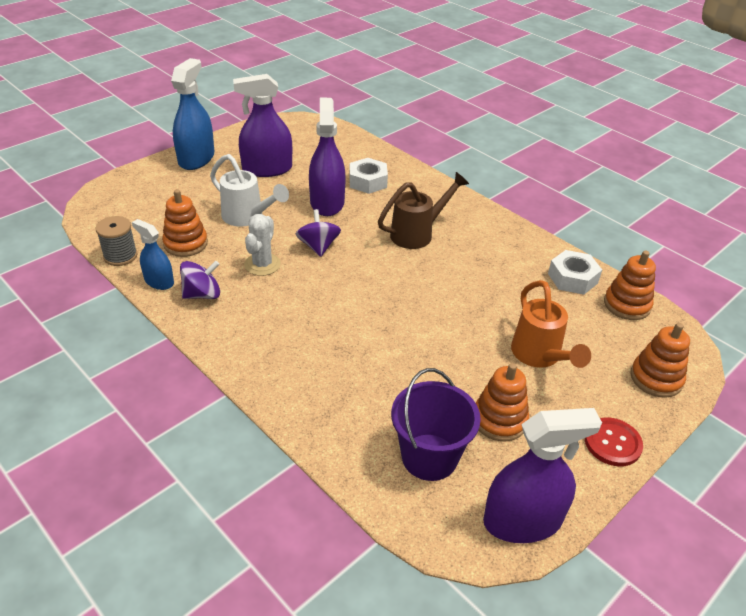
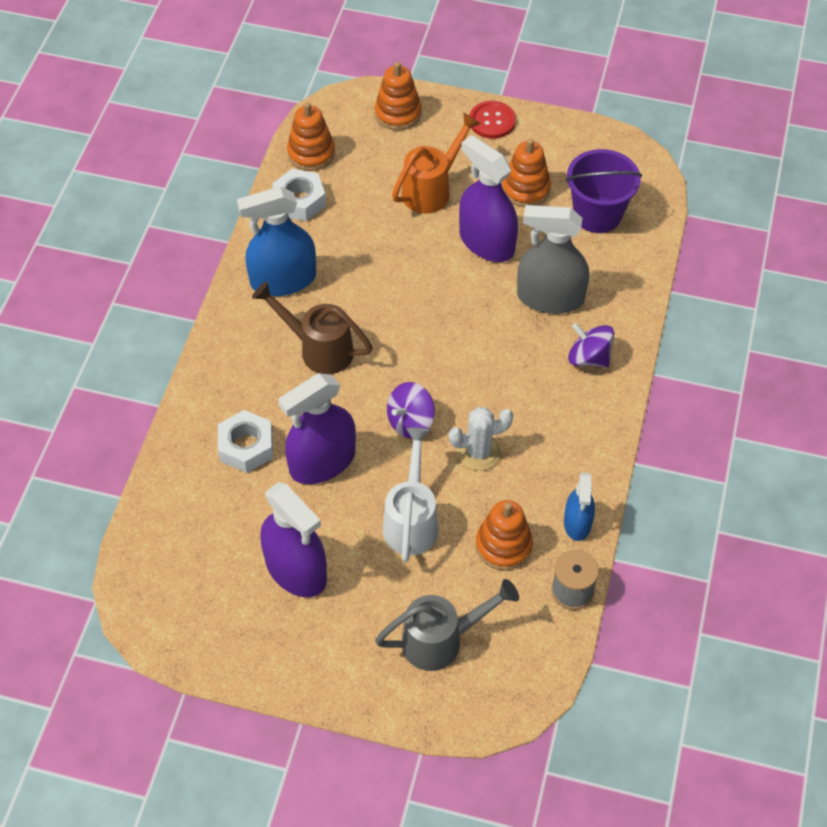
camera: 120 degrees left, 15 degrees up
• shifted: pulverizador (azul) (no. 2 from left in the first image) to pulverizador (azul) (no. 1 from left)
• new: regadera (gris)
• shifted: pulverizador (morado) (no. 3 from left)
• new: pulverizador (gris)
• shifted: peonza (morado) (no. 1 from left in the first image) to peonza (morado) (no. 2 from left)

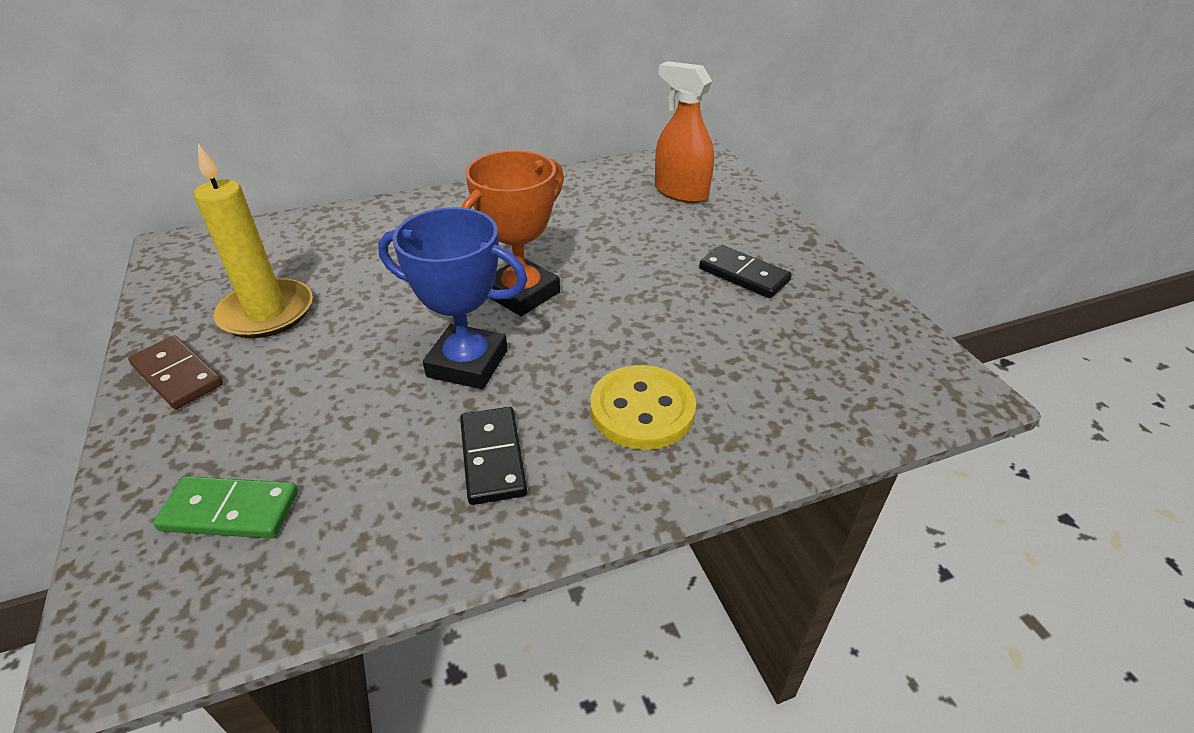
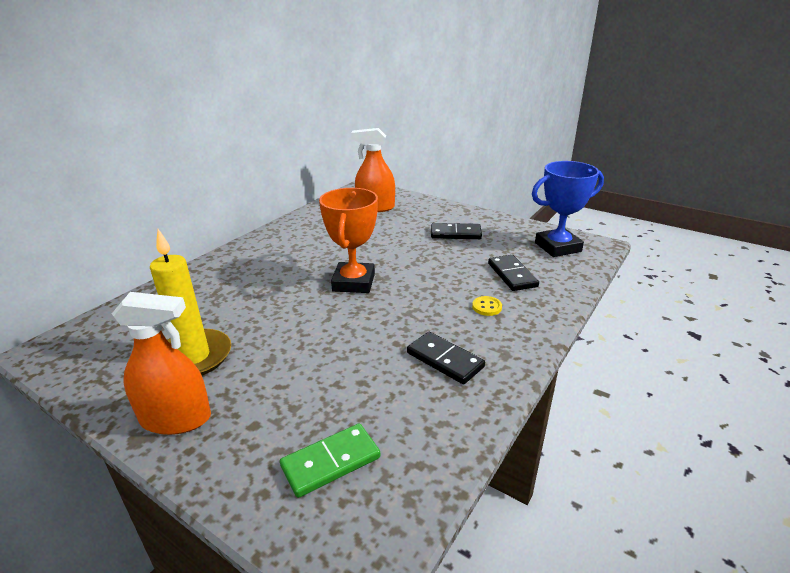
camera: 35 degrees left, 10 degrees down
• swapped: ficha de dominó (marrón) to pulverizador (naranja) (no. 1 from left)
• scaled: botón (amarillo) x0.46
• new: ficha de dominó (negro) (no. 3 from left)
• shifted: trofeo (azul)

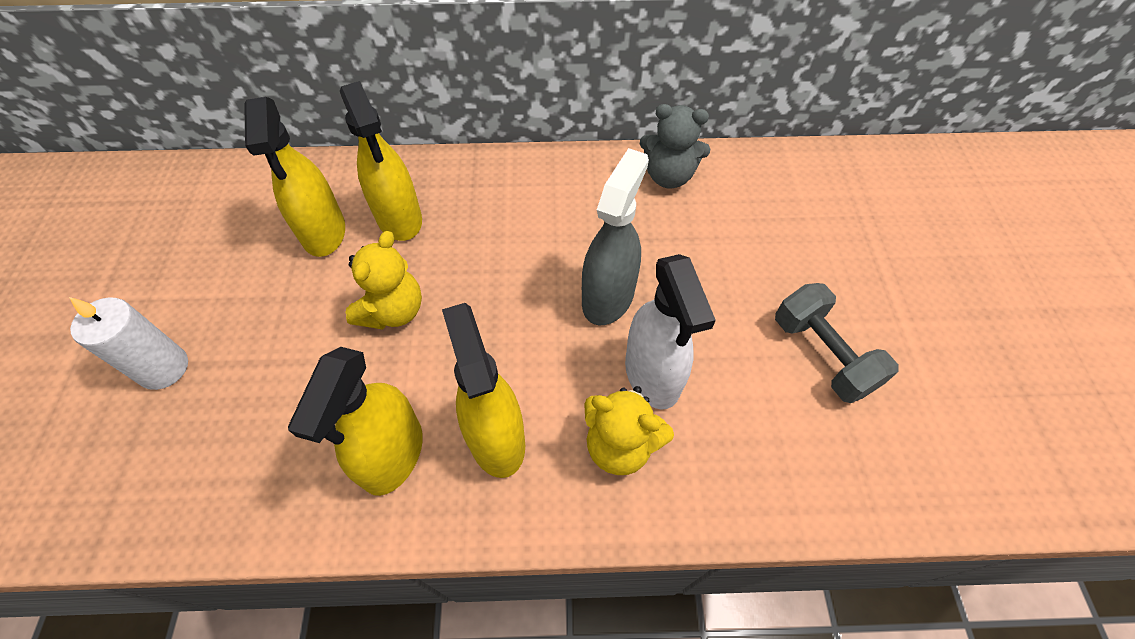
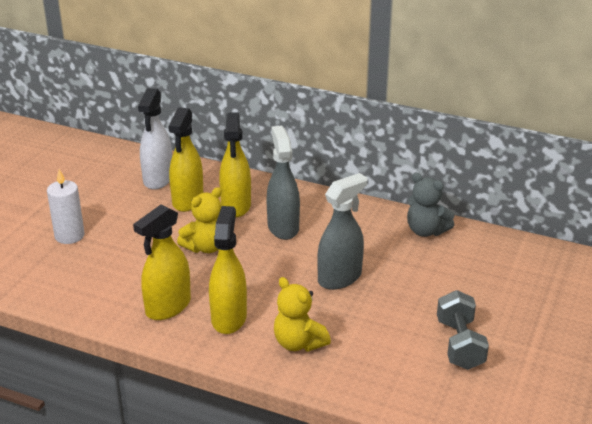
camera: 25 degrees right, 25 degrees down
• shifted: pulverizador (blanco)
• new: pulverizador (gris) (no. 1 from left)

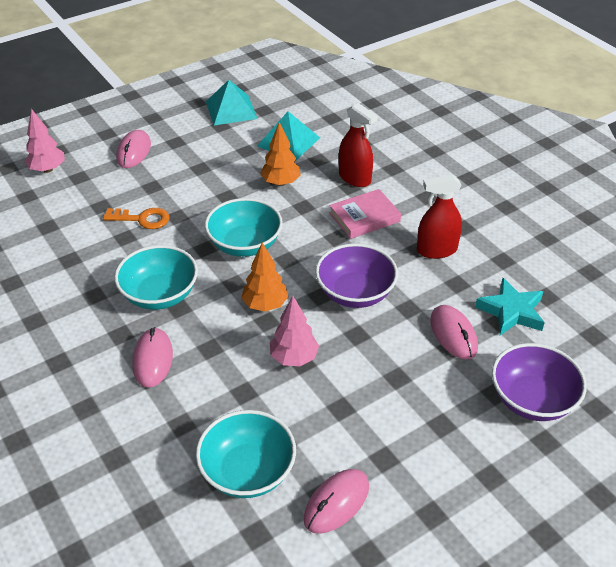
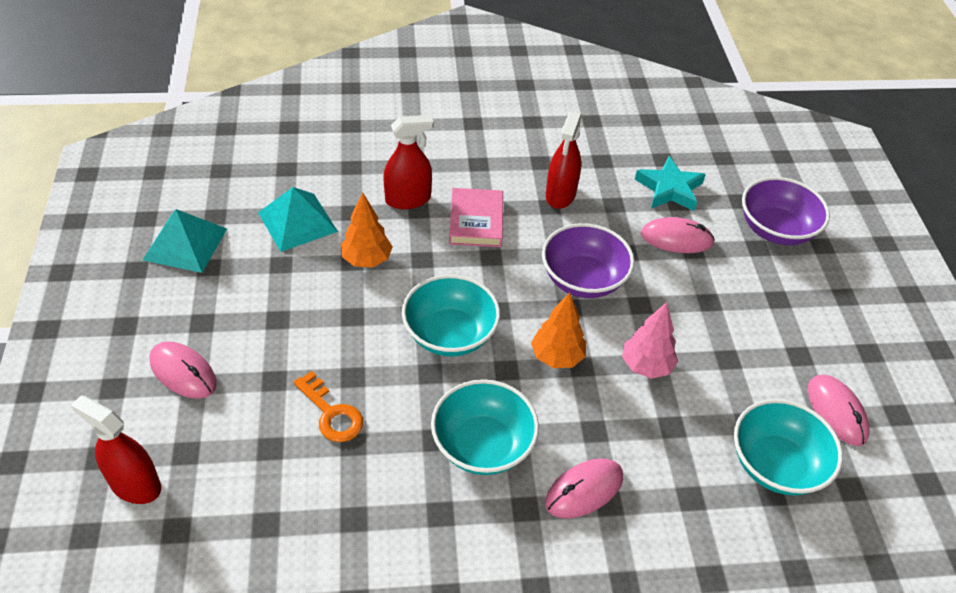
camera: 65 degrees left, 5 degrees up
• swapped: árbol (rosa) (no. 1 from left) to pulverizador (rojo) (no. 1 from left)
• rotated: llave (naranja) 105 degrees clockwise
• rotated: ratón (rosa) (no. 2 from left) 60 degrees counterclockwise

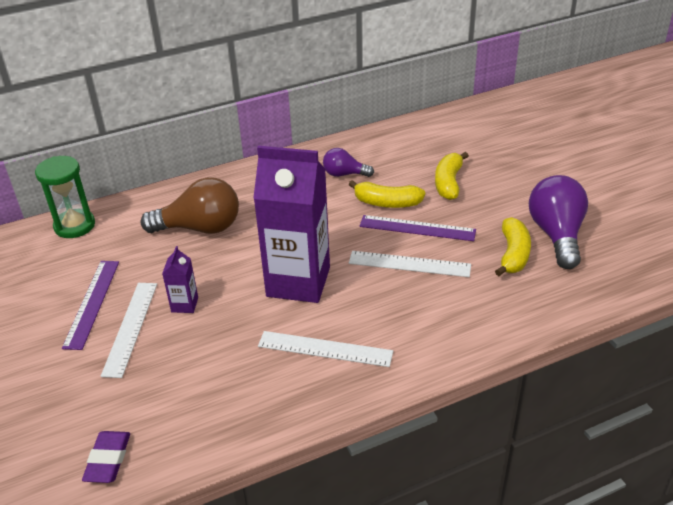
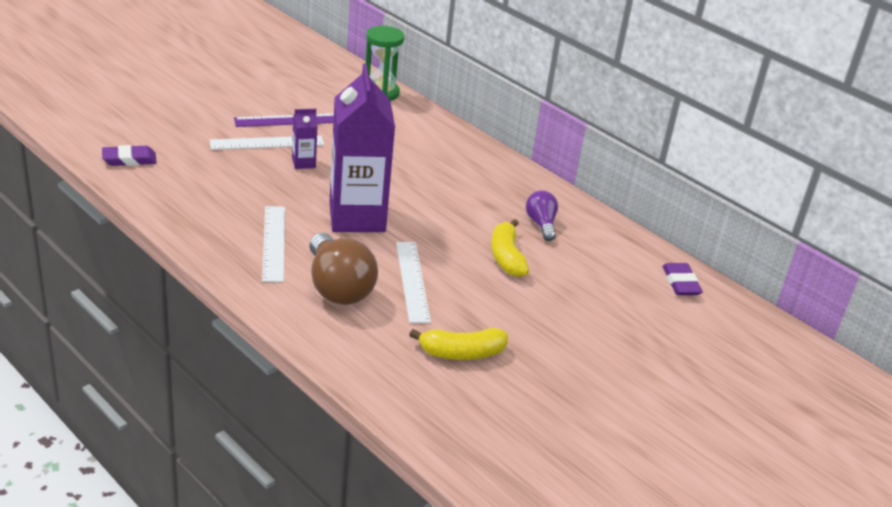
camera: 65 degrees right, 5 degrees down
• shifted: bombilla (marrón)
• new: goma de borrar (morado) (no. 2 from left)
• gone: regla (morado) (no. 2 from left)
• gone: plátano (amarillo) (no. 2 from left)
• gone: bombilla (morado) (no. 2 from left)

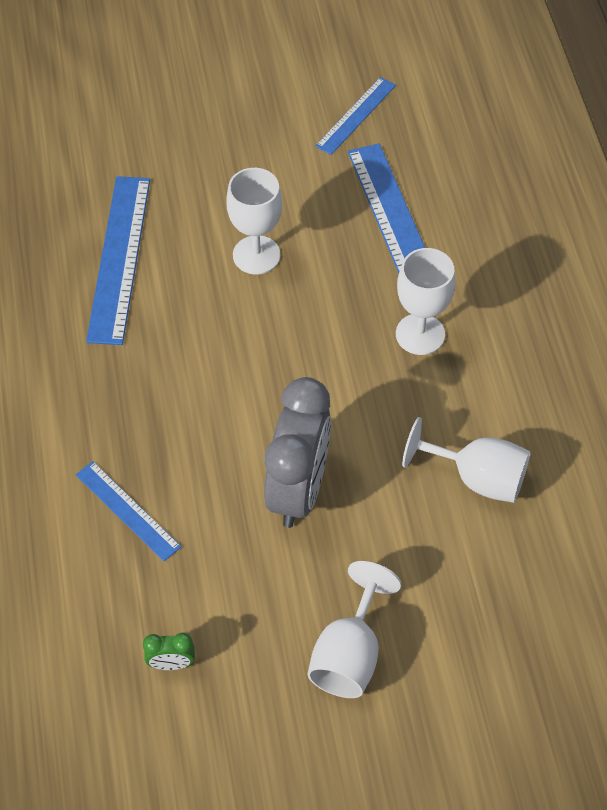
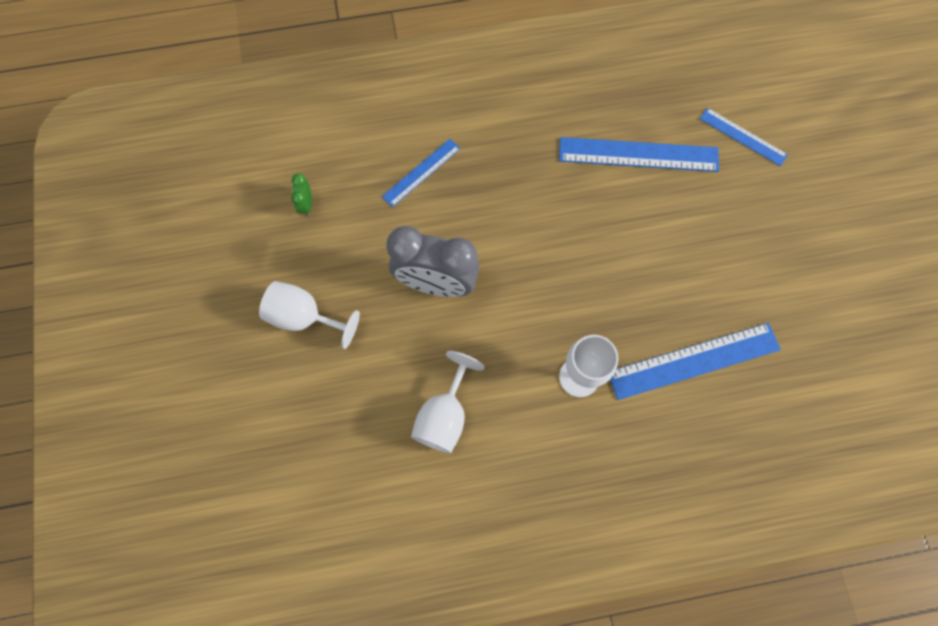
camera: 90 degrees right, 15 degrees up
• shifted: regla (azul) (no. 3 from left in the first image) to regla (azul) (no. 4 from left)
• gone: copa (blanco) (no. 1 from left)

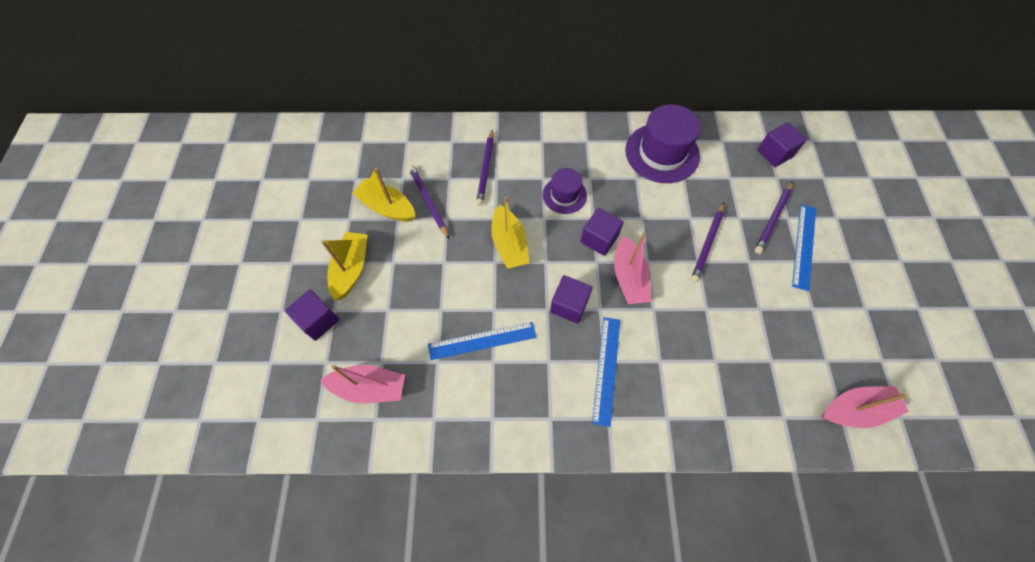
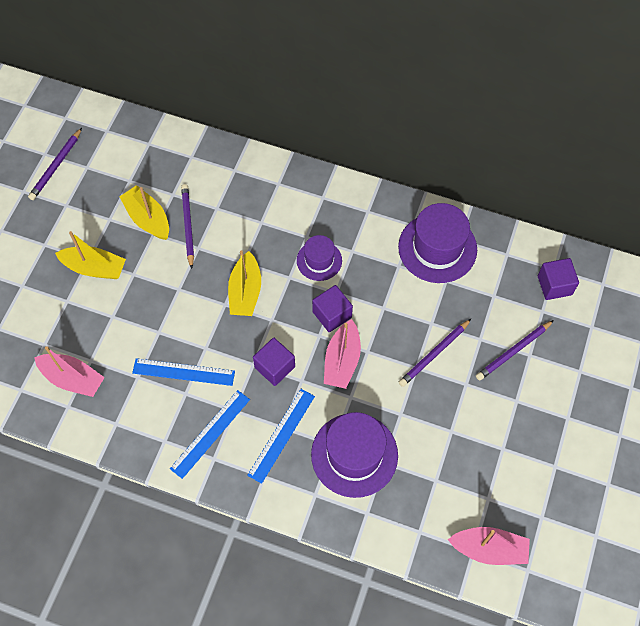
camera: 20 degrees right, 0 degrees up
• shifted: lápiz (morado) (no. 2 from left in the first image) to lápiz (morado) (no. 1 from left)
• rotated: barco (amarillo) (no. 1 from left) 75 degrees clockwise
• shifted: regla (azul) (no. 3 from left in the first image) to regla (azul) (no. 2 from left)
• new: sombrero (morado) (no. 2 from left)
• gone: cubo (morado) (no. 1 from left)

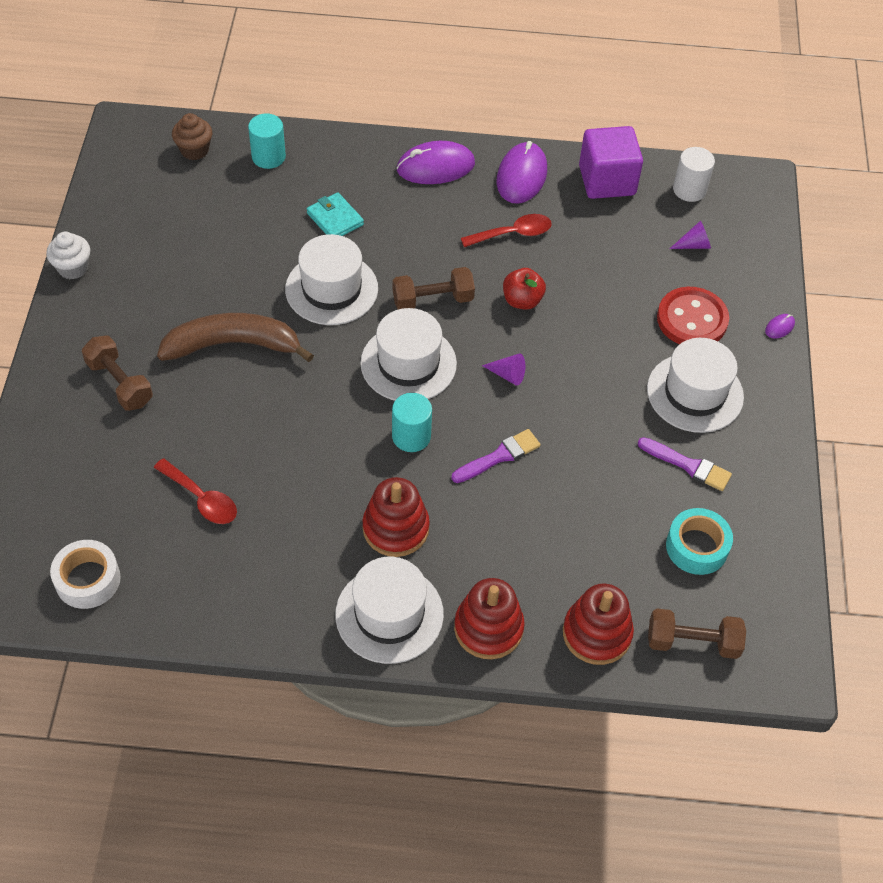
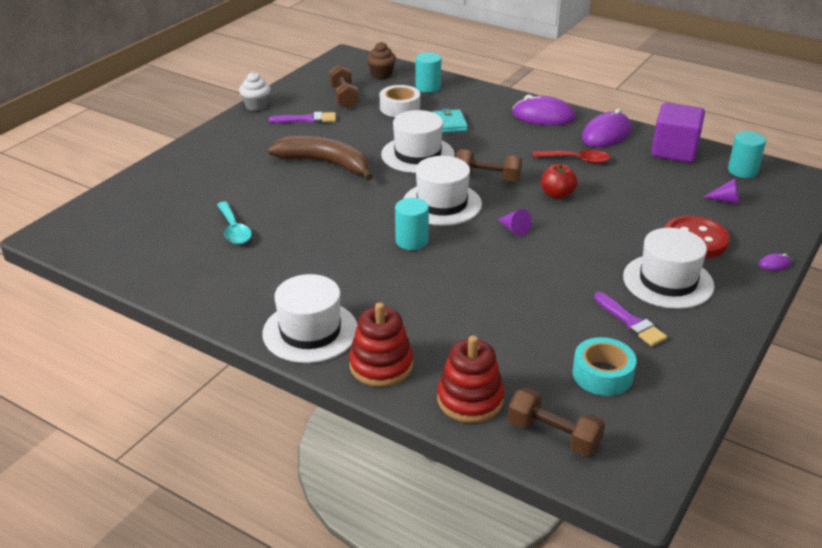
camera: 30 degrees right, 20 degrees down
• repainted: cuchara (rojo) (no. 1 from left) to cuchara (turquesa)
• shifted: pincel (morado) (no. 1 from left)
• shifted: mancuerna (marrón) (no. 1 from left)
• shifted: cinta adhesiva (blanco)
• repainted: cilindro (blanco) to cilindro (turquesa) (no. 3 from left)
• gone: juguete apilable (rojo) (no. 1 from left)

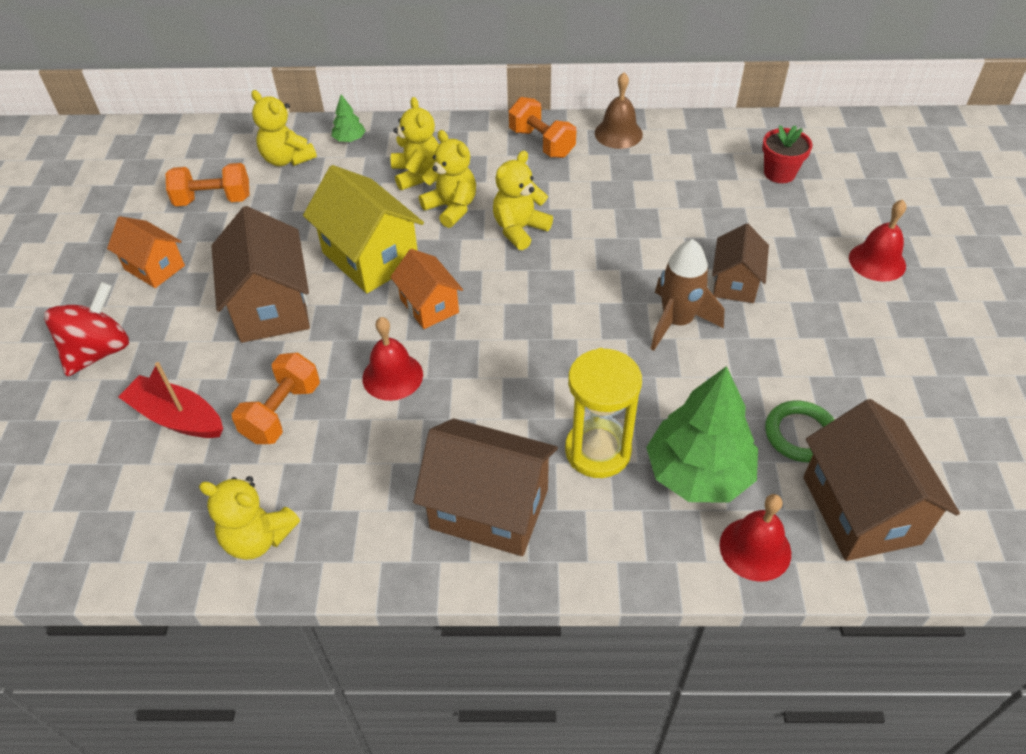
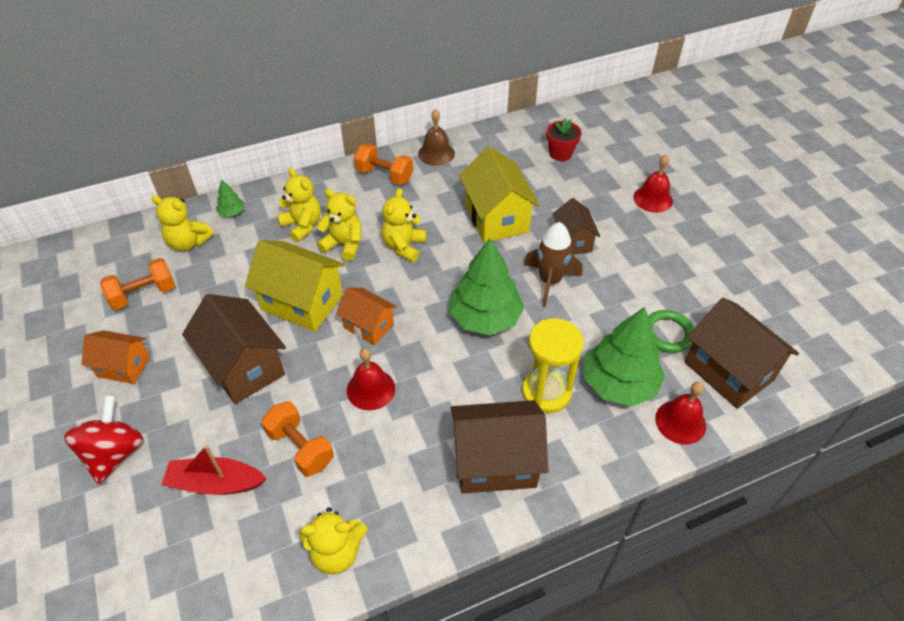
camera: 25 degrees left, 0 degrees up
• rotated: mancuerna (naranja) (no. 2 from left) 45 degrees counterclockwise
• new: árbol (verde) (no. 2 from left)
• new: casa (amarillo) (no. 2 from left)

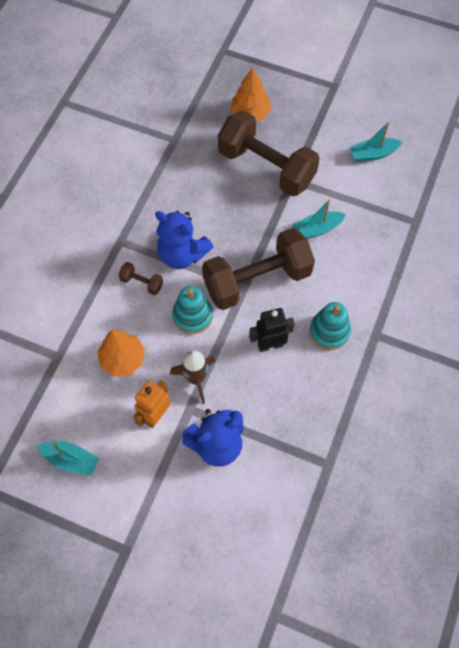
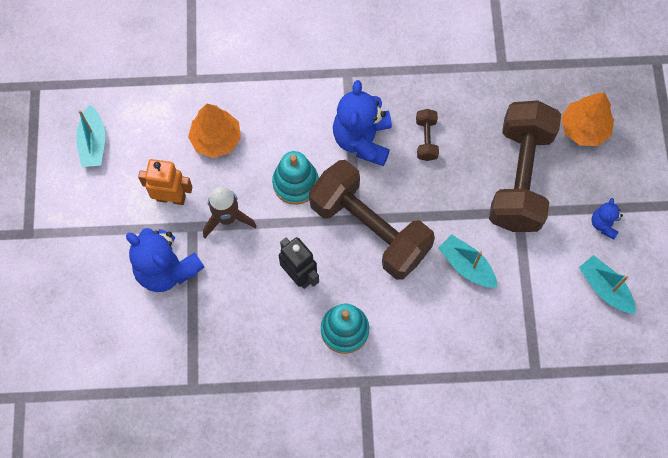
camera: 65 degrees right, 5 degrees up
• shifted: mancuerna (marrón) (no. 1 from left in the first image) to mancuerna (marrón) (no. 2 from left)
• new: osito (azul) (no. 3 from left)

